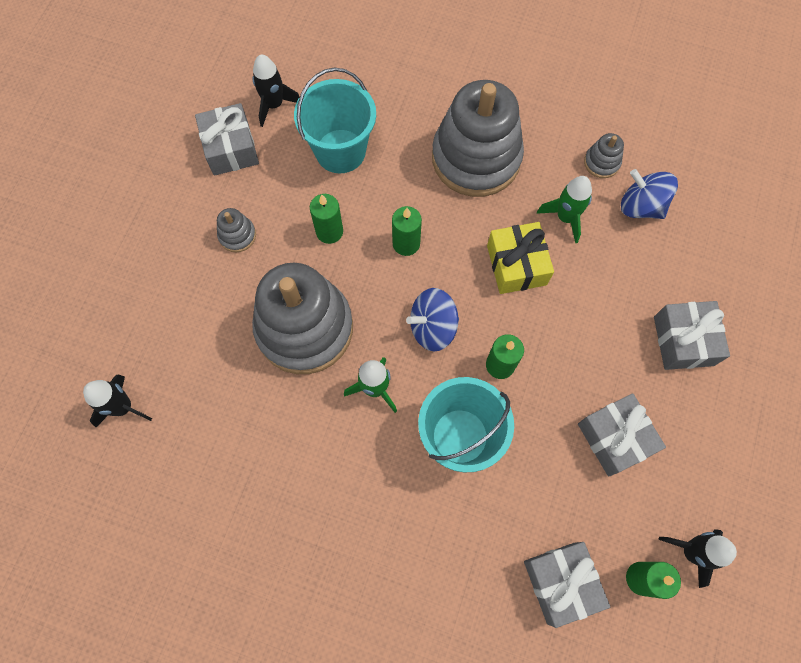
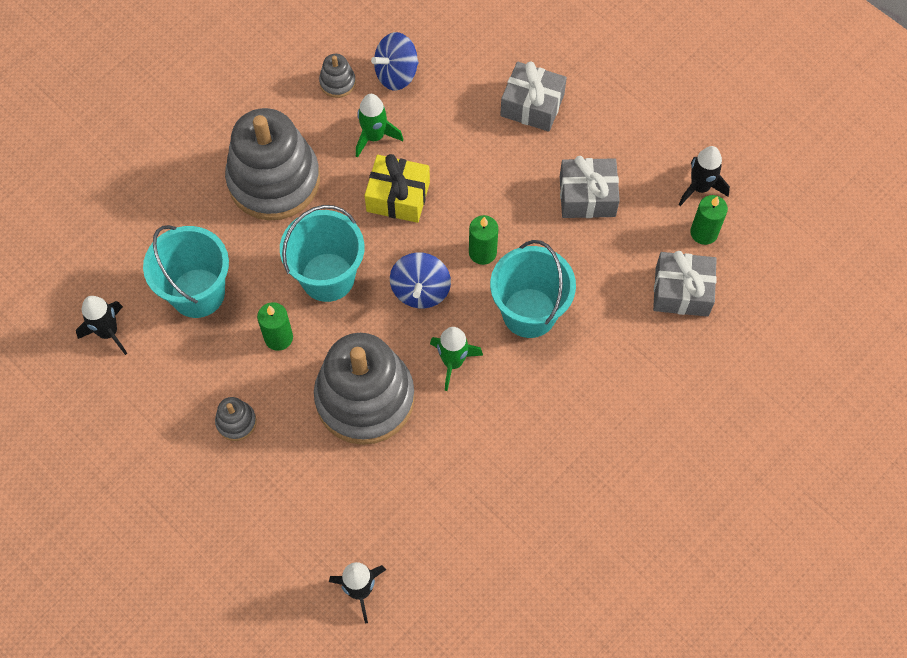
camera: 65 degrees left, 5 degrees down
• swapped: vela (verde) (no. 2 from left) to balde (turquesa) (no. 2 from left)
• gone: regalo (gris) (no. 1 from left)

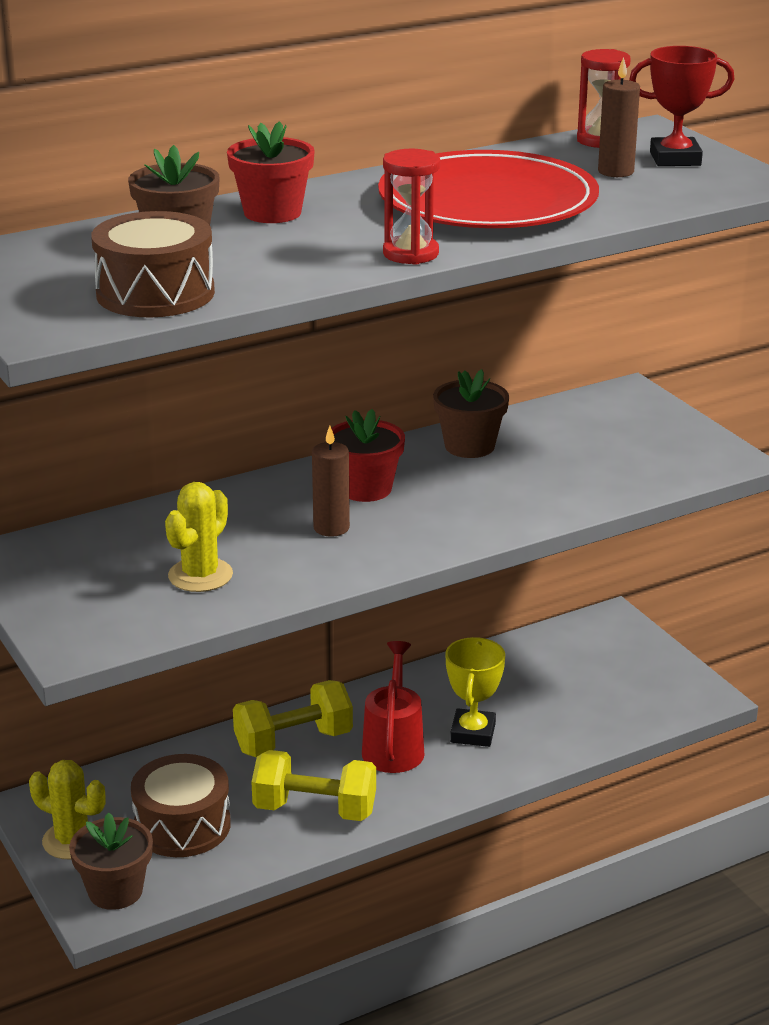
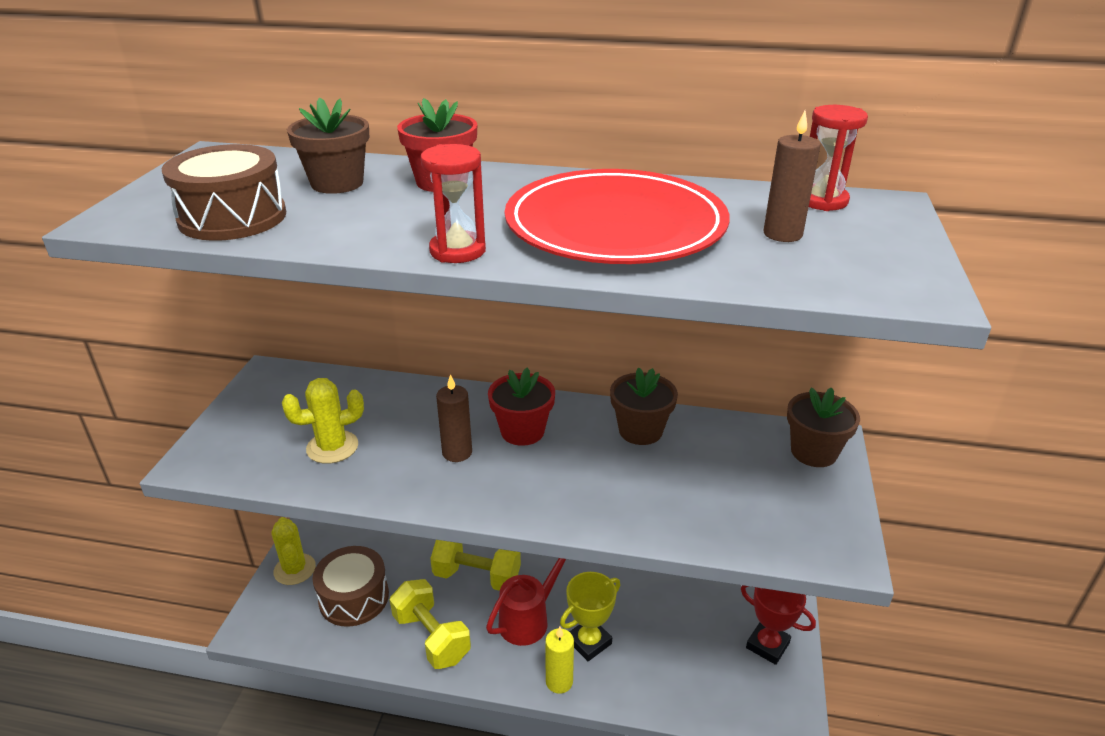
camera: 40 degrees right, 5 degrees up
• new: vela (amarillo)
• shifted: trofeo (rojo)
• shifted: maceta (marrón) (no. 1 from left in the first image) to maceta (marrón) (no. 3 from left)

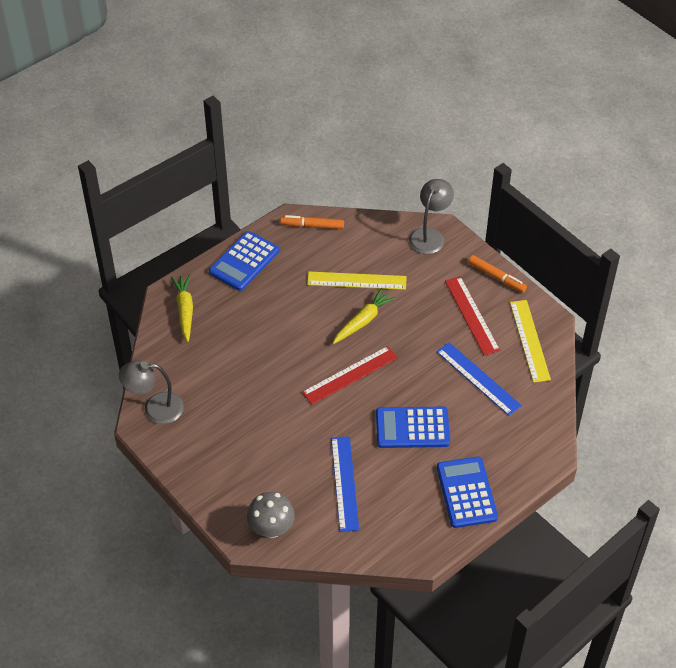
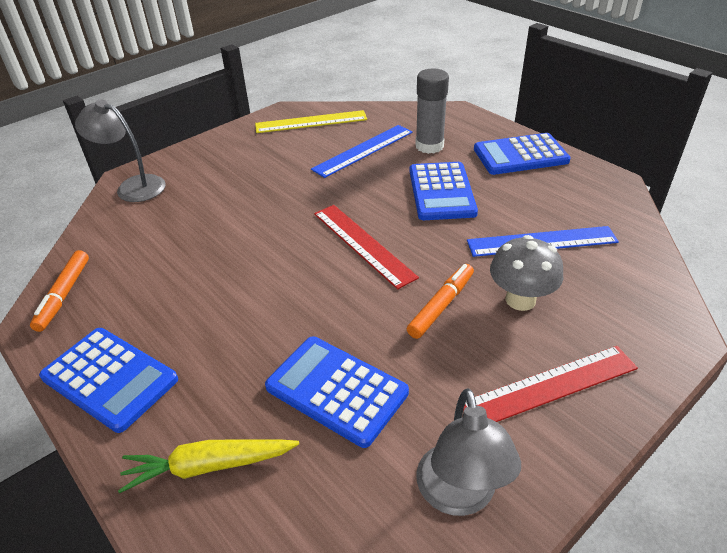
camera: 90 degrees left, 10 degrees down
• new: calculadora (azul) (no. 2 from left)
• shifted: rotulador (naranja) (no. 2 from left)
• new: barra de pegamento (gris)
• shifted: regla (rojo) (no. 2 from left)
• shifted: seta (gris)
• gone: regla (amarillo) (no. 1 from left)
• gone: zanahoria (amarillo) (no. 2 from left)

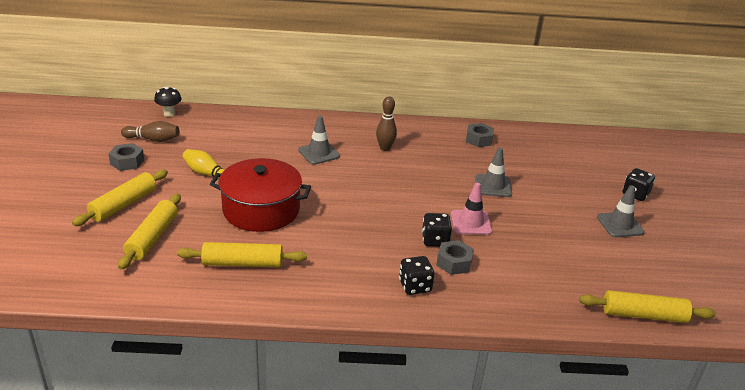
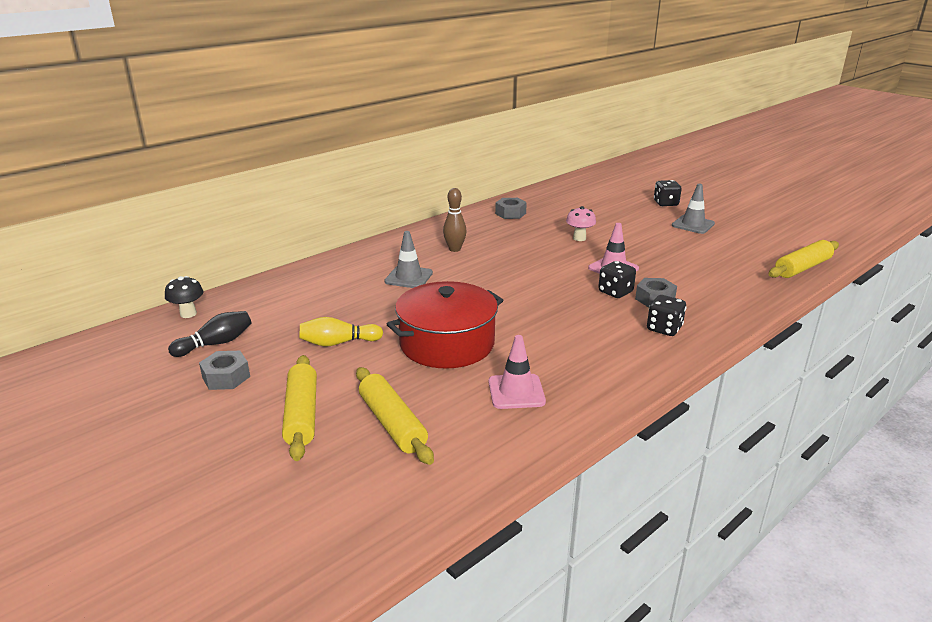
camera: 40 degrees left, 5 degrees down
• repainted: bolo (marrón) (no. 1 from left) to bolo (negro)
• swapped: rodillo (amarillo) (no. 3 from left) to cono de tráfico (rosa) (no. 1 from left)
• swapped: cono de tráfico (gris) (no. 2 from left) to seta (rosa)

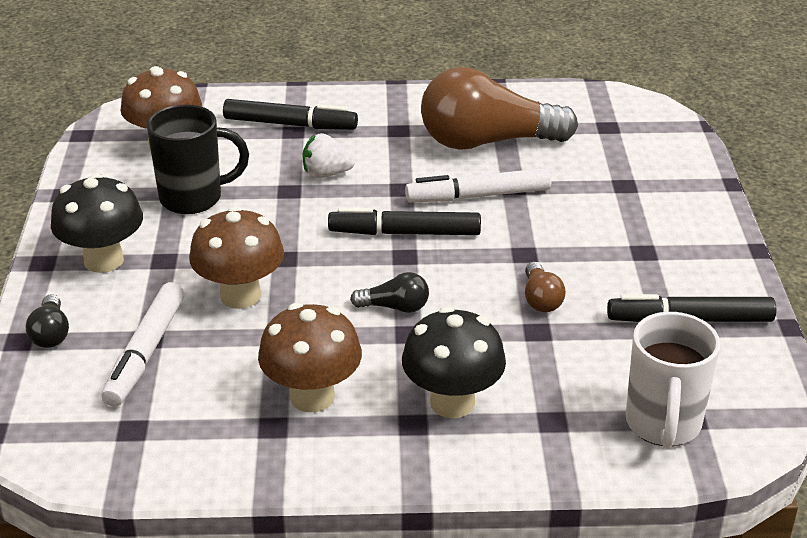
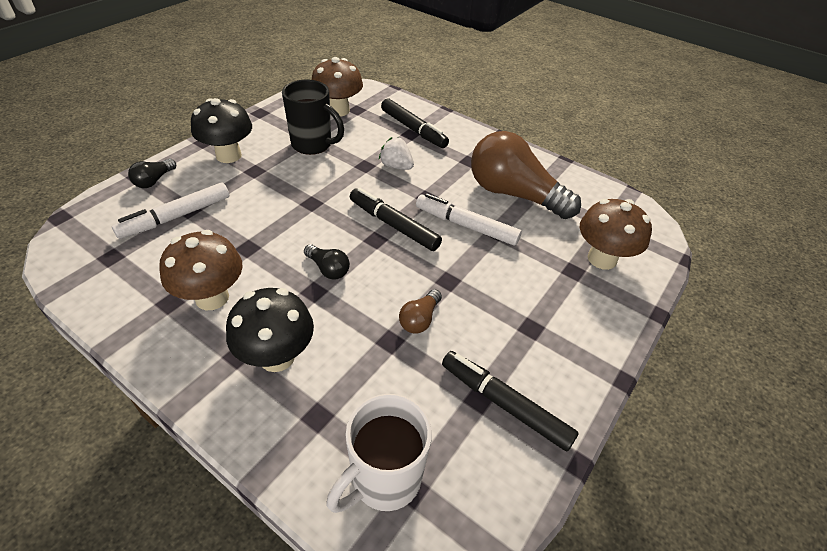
camera: 35 degrees right, 10 degrees up
• shifted: seta (marrón) (no. 2 from left in the first image) to seta (marrón) (no. 3 from left)

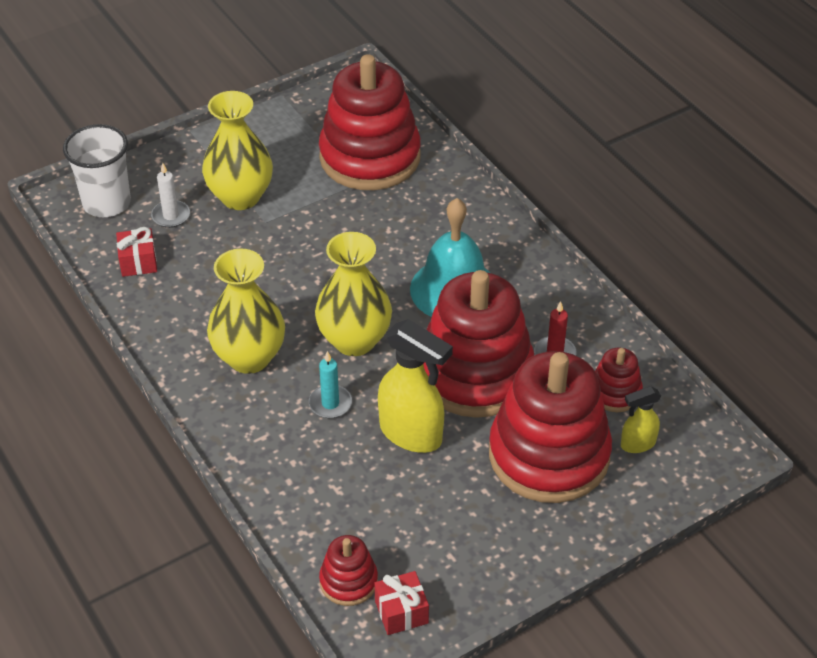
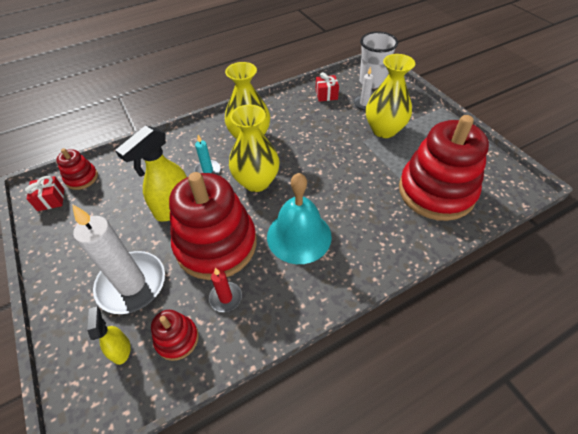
camera: 95 degrees right, 5 degrees up
• swapped: juguete apilable (rojo) (no. 4 from left) to vela (blanco) (no. 1 from left)

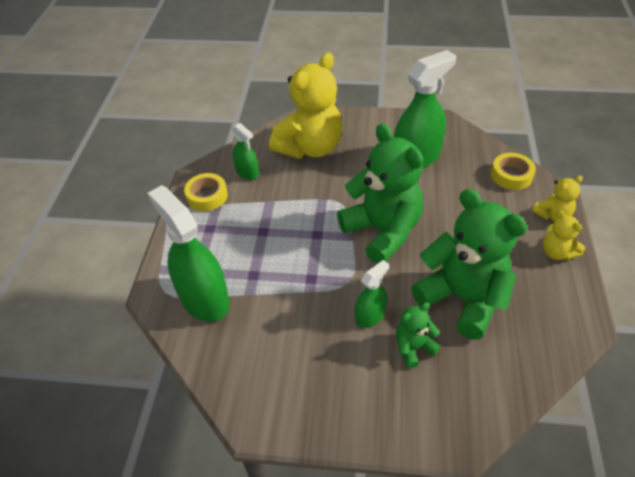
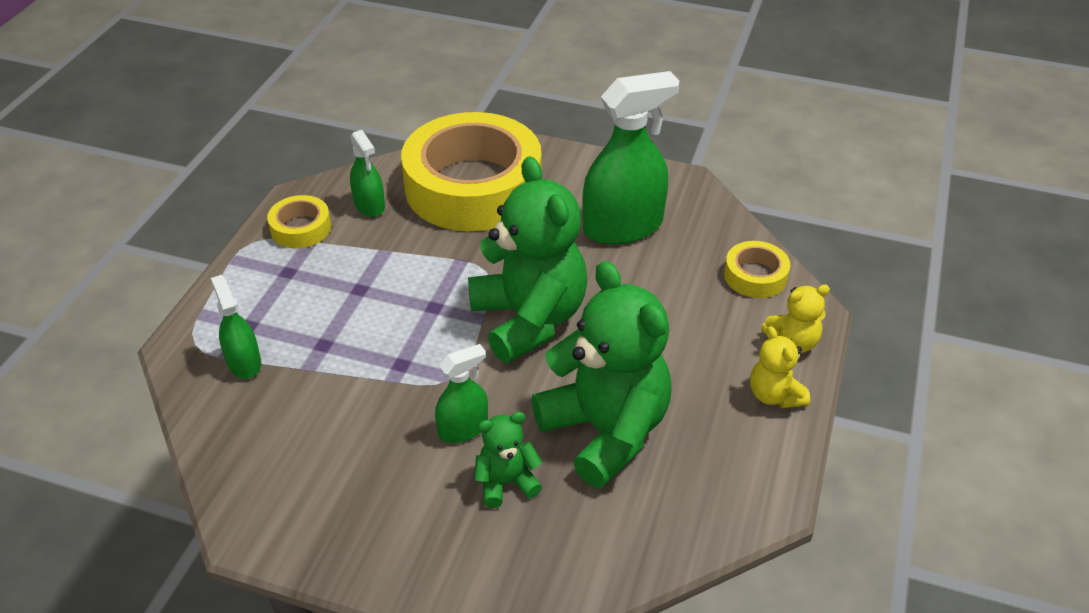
camera: 10 degrees right, 5 degrees down
• scaled: pulverizador (verde) (no. 1 from left) x0.52
• swapped: osito (amarillo) (no. 1 from left) to cinta adhesiva (amarillo) (no. 2 from left)

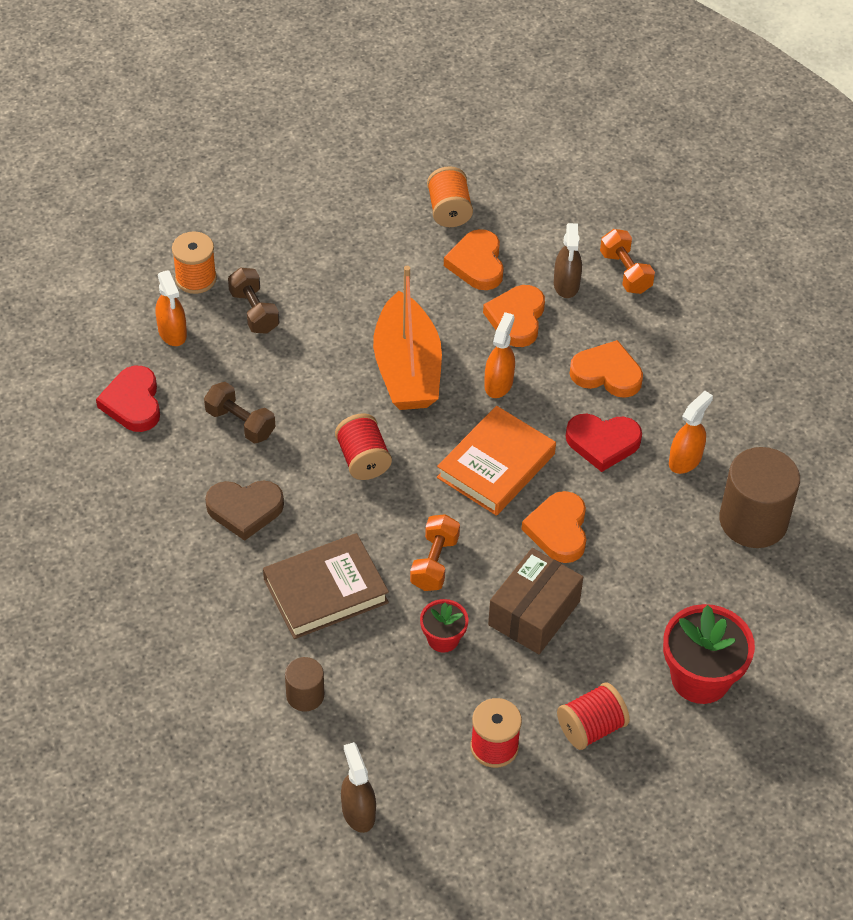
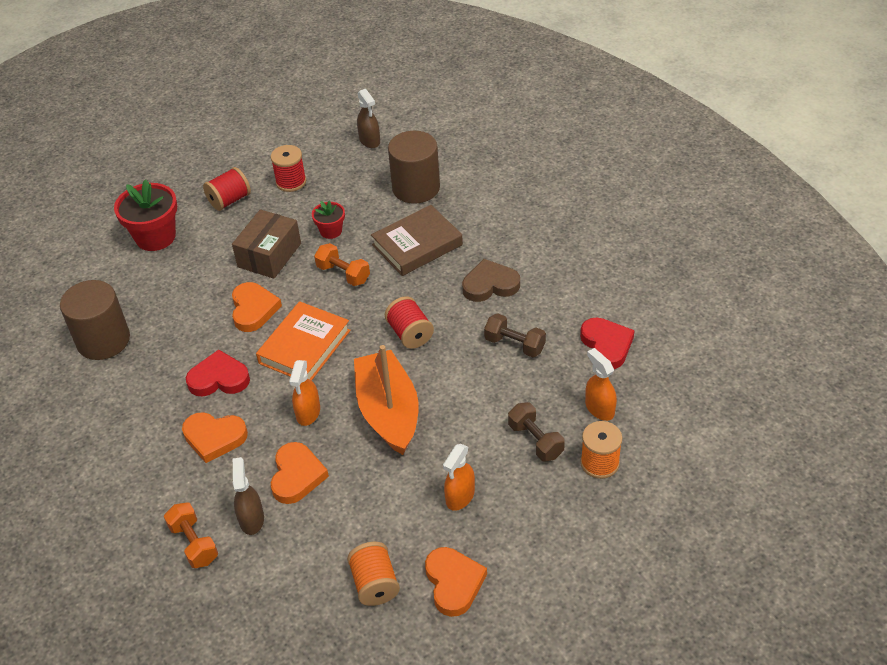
camera: 175 degrees right, 5 degrees down
• rotated: mancuerna (naranja) (no. 1 from left in the first image) 60 degrees counterclockwise
• scaled: cilindro (marrón) (no. 1 from left in the first image) x1.93
• shifted: corazón (naranja) (no. 1 from left in the first image) to corazón (naranja) (no. 4 from left)
• shifted: pulverizador (naranja) (no. 3 from left in the first image) to pulverizador (naranja) (no. 2 from left)

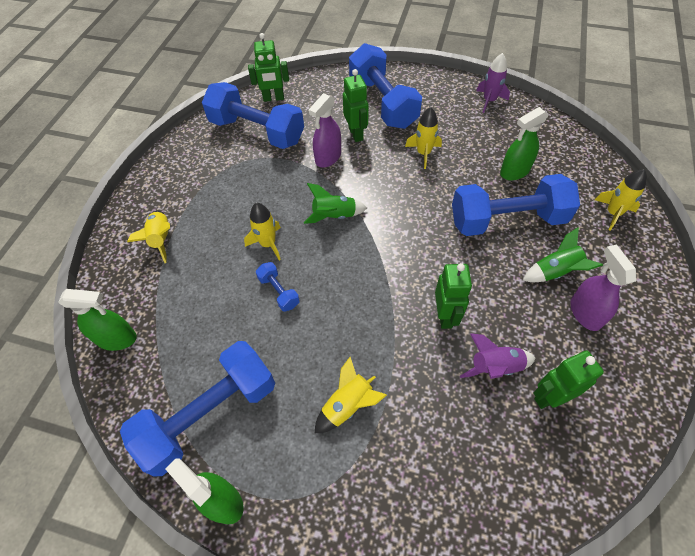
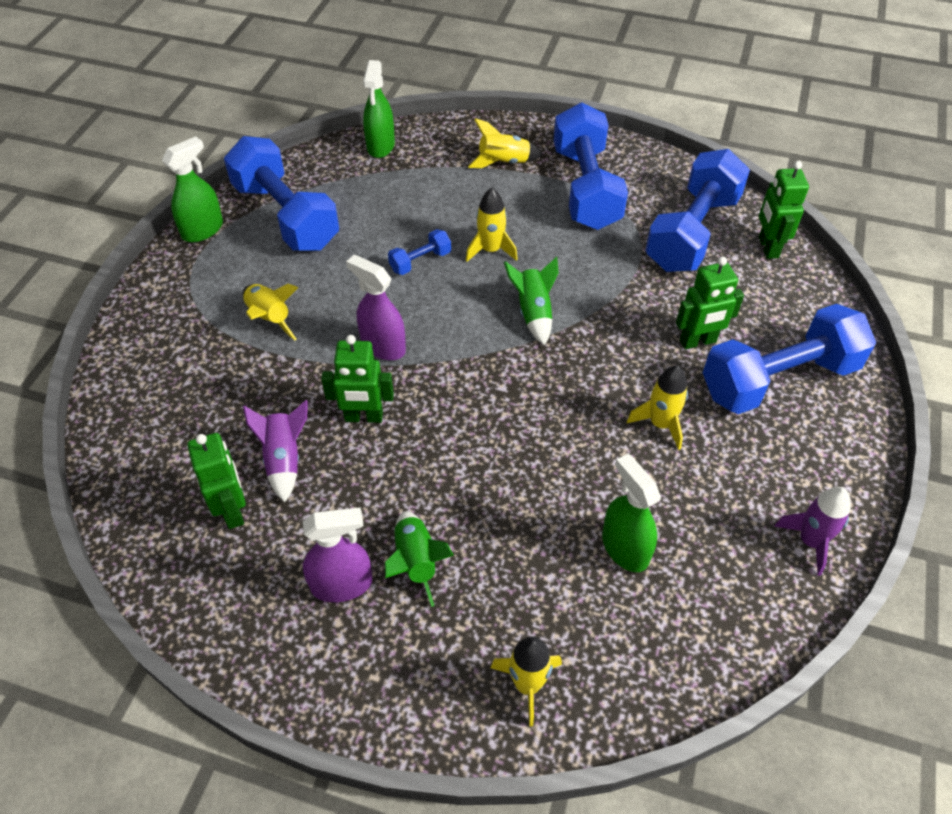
camera: 90 degrees right, 5 degrees down
• shifted: pulverizador (morado) (no. 1 from left in the first image) to pulverizador (morado) (no. 2 from left)
• shifted: mancuerna (azul) (no. 5 from left in the first image) to mancuerna (azul) (no. 3 from left)

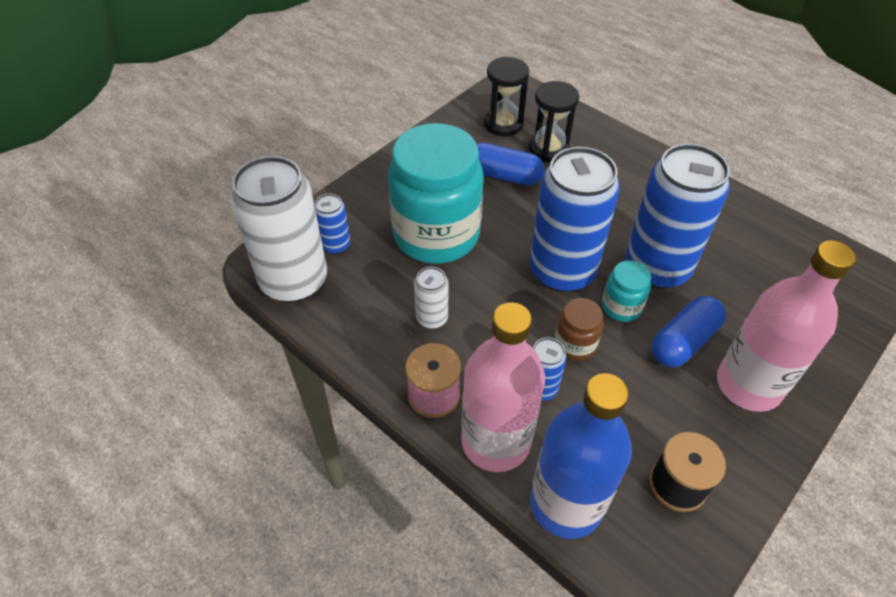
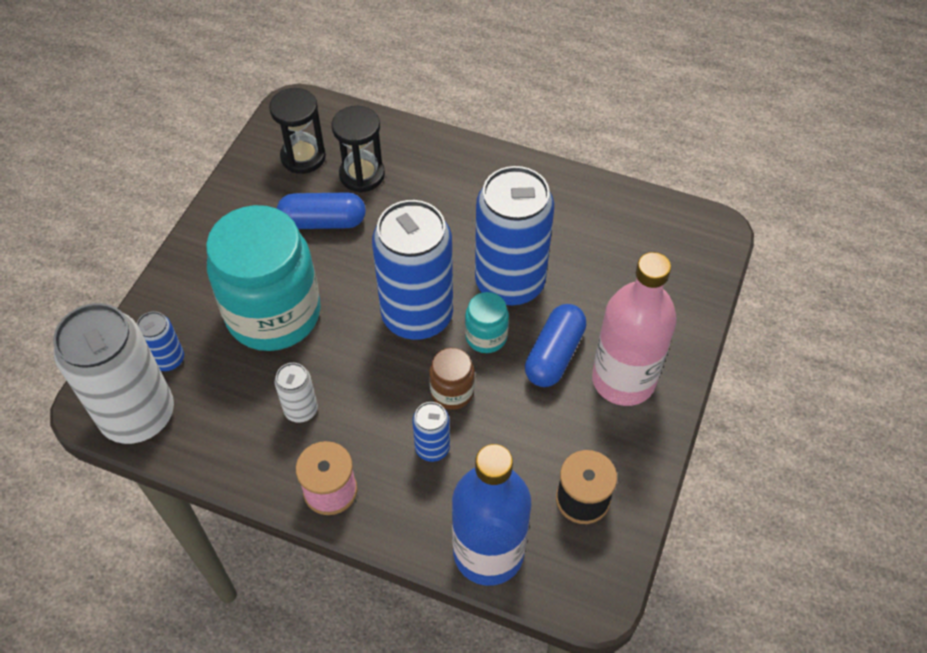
camera: 20 degrees left, 5 degrees up
• gone: botella (rosa) (no. 1 from left)

